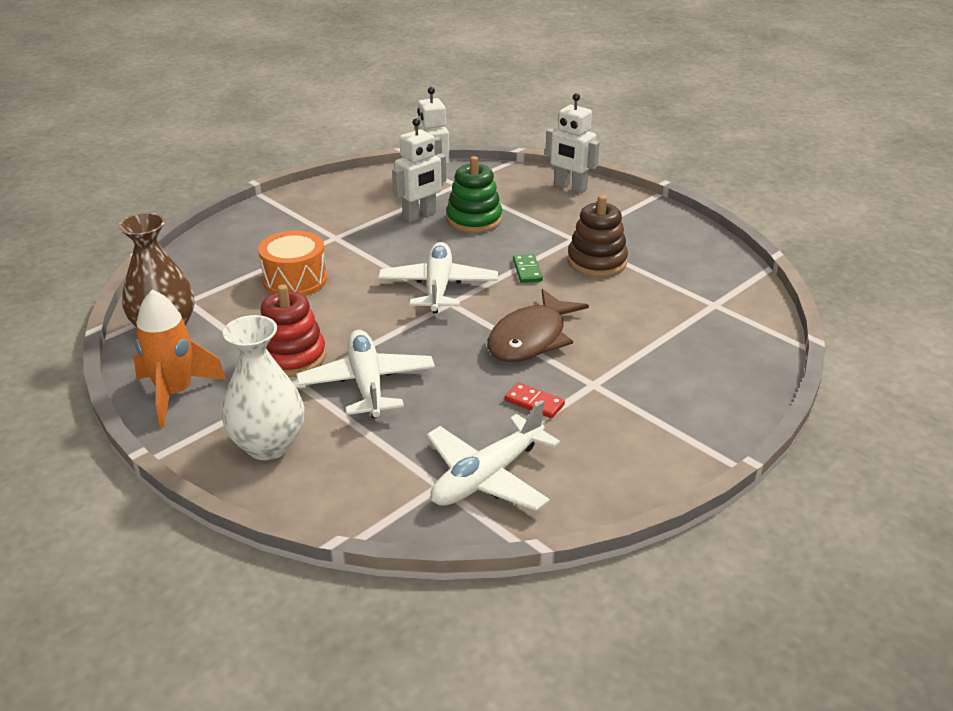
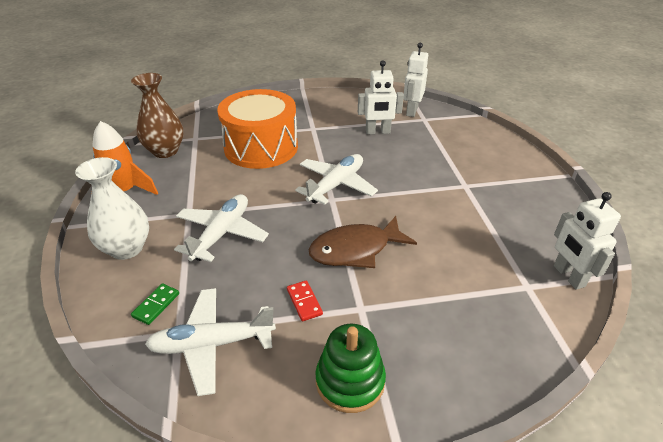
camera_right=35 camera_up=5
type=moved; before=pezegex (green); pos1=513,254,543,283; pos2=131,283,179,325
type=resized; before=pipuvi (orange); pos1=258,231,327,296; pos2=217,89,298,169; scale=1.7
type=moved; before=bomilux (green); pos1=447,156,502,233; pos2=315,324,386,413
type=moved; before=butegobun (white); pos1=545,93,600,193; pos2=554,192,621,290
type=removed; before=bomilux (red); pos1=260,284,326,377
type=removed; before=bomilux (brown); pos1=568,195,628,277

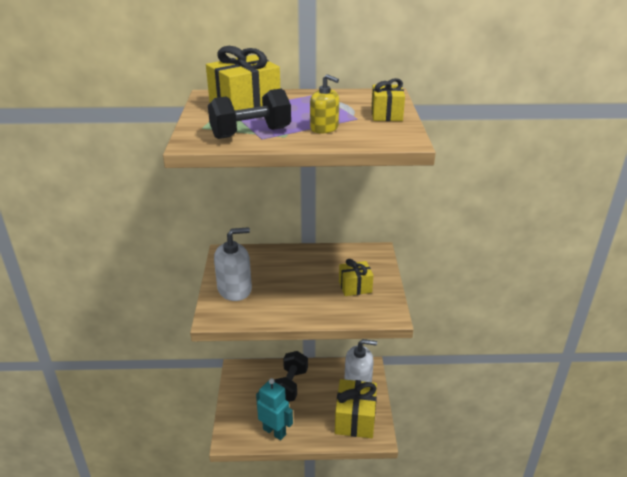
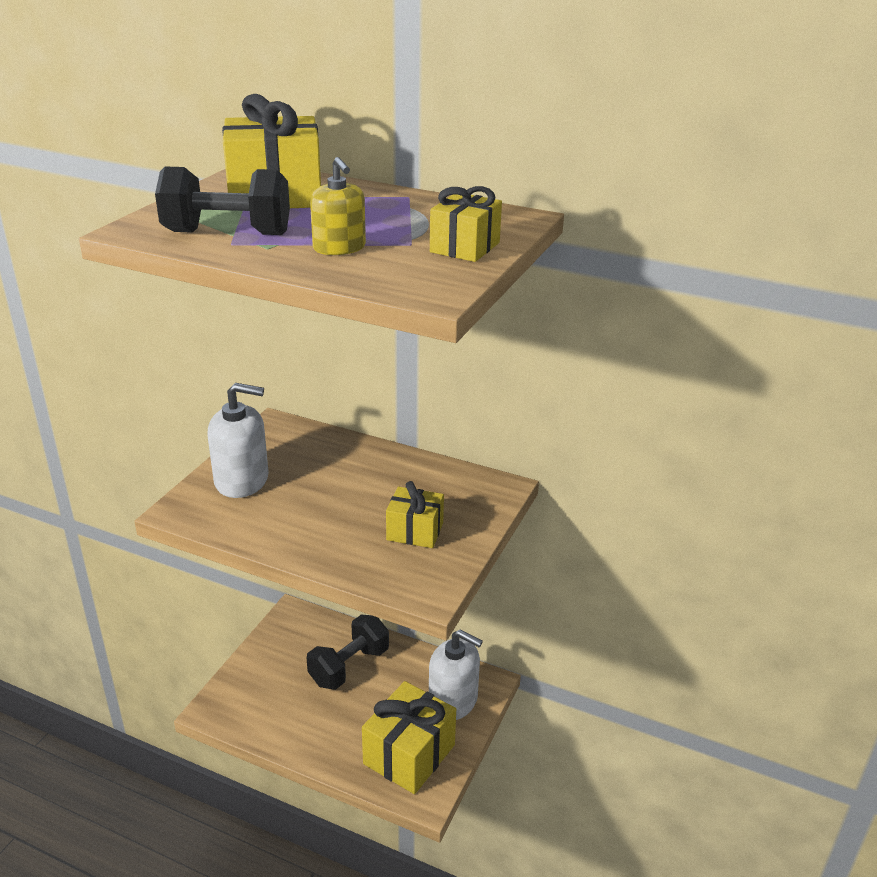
camera_right=25 camera_up=0
type=removed; before=butegobun (turquoise); pos1=256,378,293,440

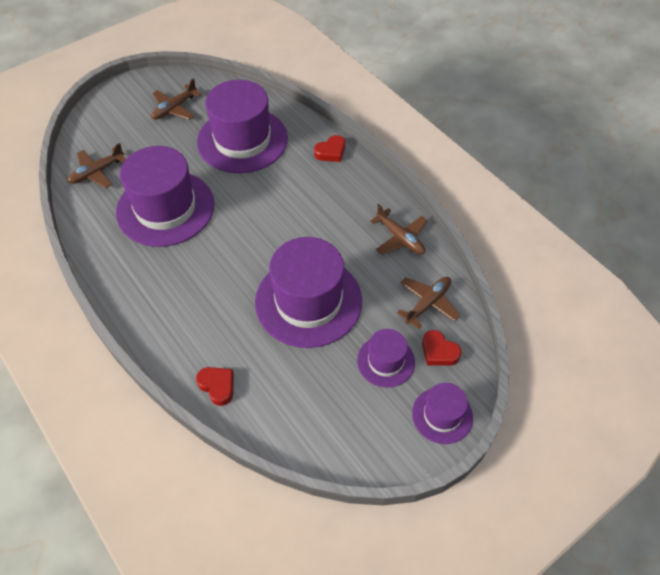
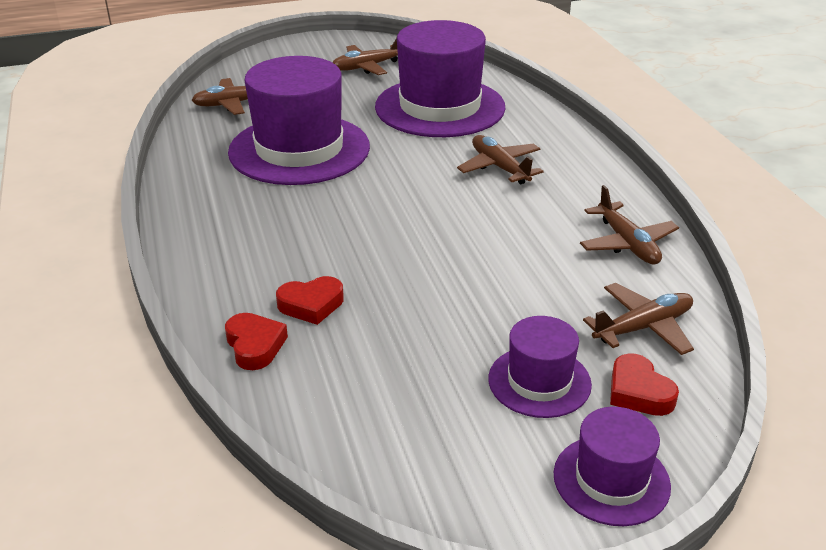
camera_right=20 camera_up=-20
type=moved; before=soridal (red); pos1=314,135,345,162; pos2=276,276,344,325
type=added; after=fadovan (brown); pos2=457,135,544,184
type=removed; before=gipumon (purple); pos1=255,237,362,348

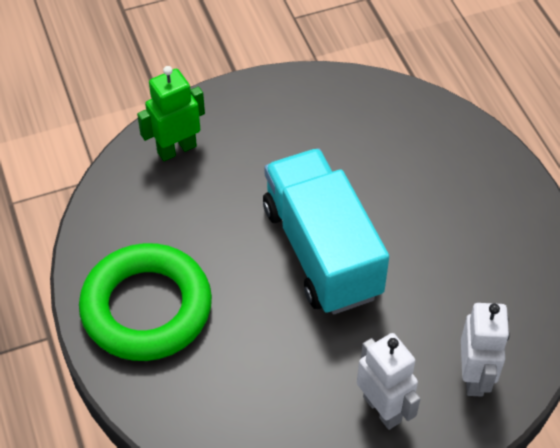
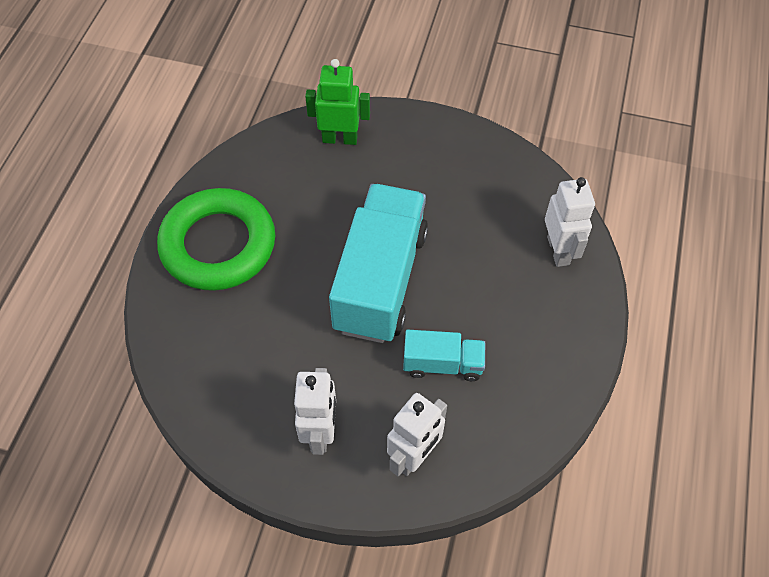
camera_right=35 camera_up=5
type=added; after=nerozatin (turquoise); pos2=403,330,485,381
type=added; after=butegobun (white); pos2=545,177,595,267

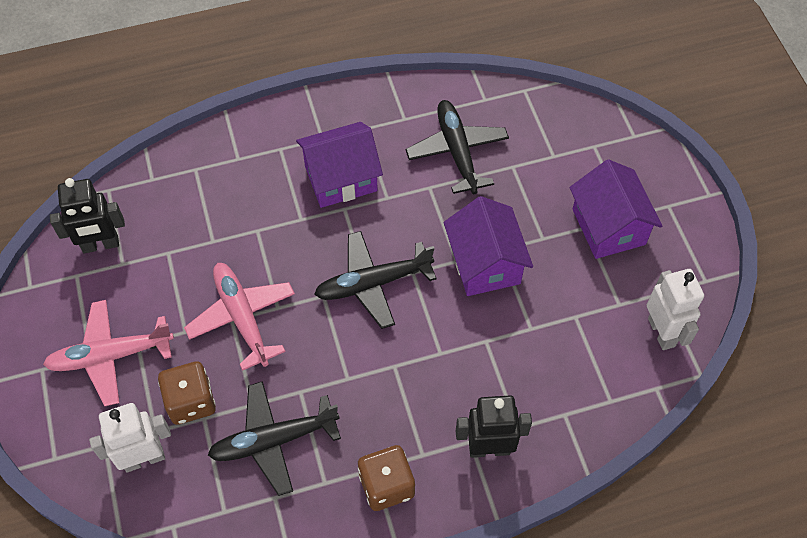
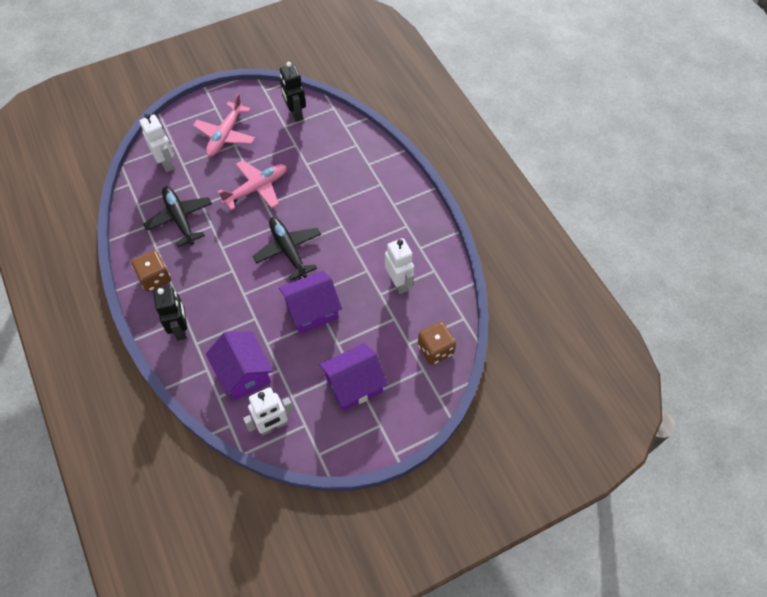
camera_right=80 camera_up=0
type=turned; before=fadovan (pink); pos1=43,300,174,406; pos2=193,94,255,156; turn=-135
type=moved; before=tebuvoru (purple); pos1=296,122,383,208; pos2=206,331,273,400
type=replaced; before=fadovan (black); after=butegobun (white); pos1=405,100,509,194; pos2=385,238,414,294
type=moved; before=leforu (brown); pos1=158,361,216,425; pos2=418,322,456,365

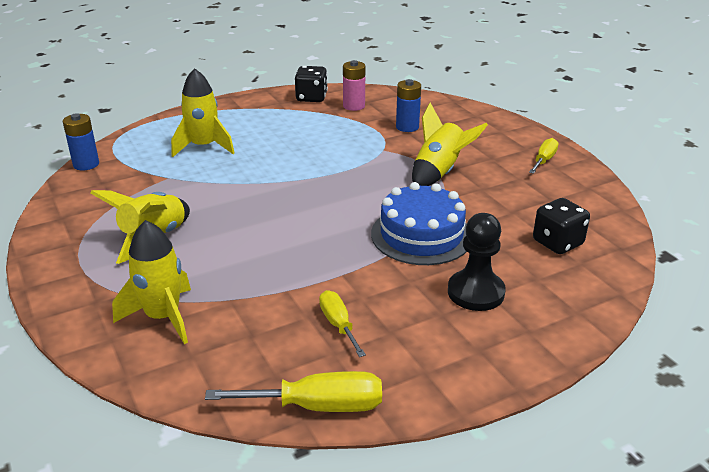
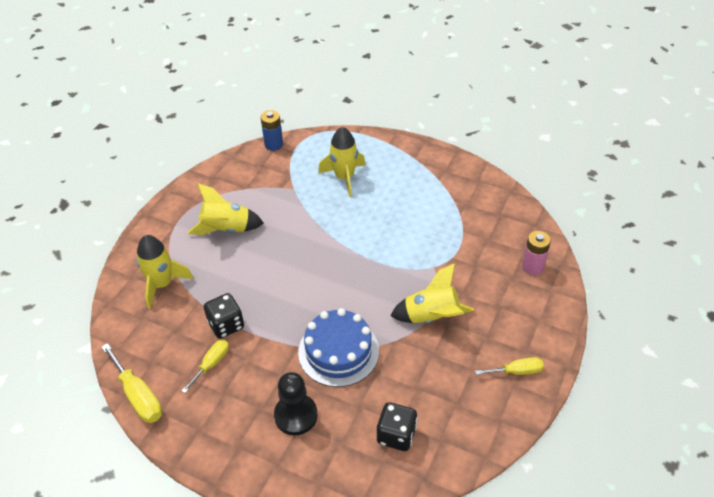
camera_right=55 camera_up=15
type=moved; before=leforu (black); pos1=295,66,328,102; pos2=204,293,244,339
type=moved; before=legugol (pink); pos1=343,60,366,111; pos2=522,231,551,275
type=removed; before=legugol (blue); pos1=396,79,421,132

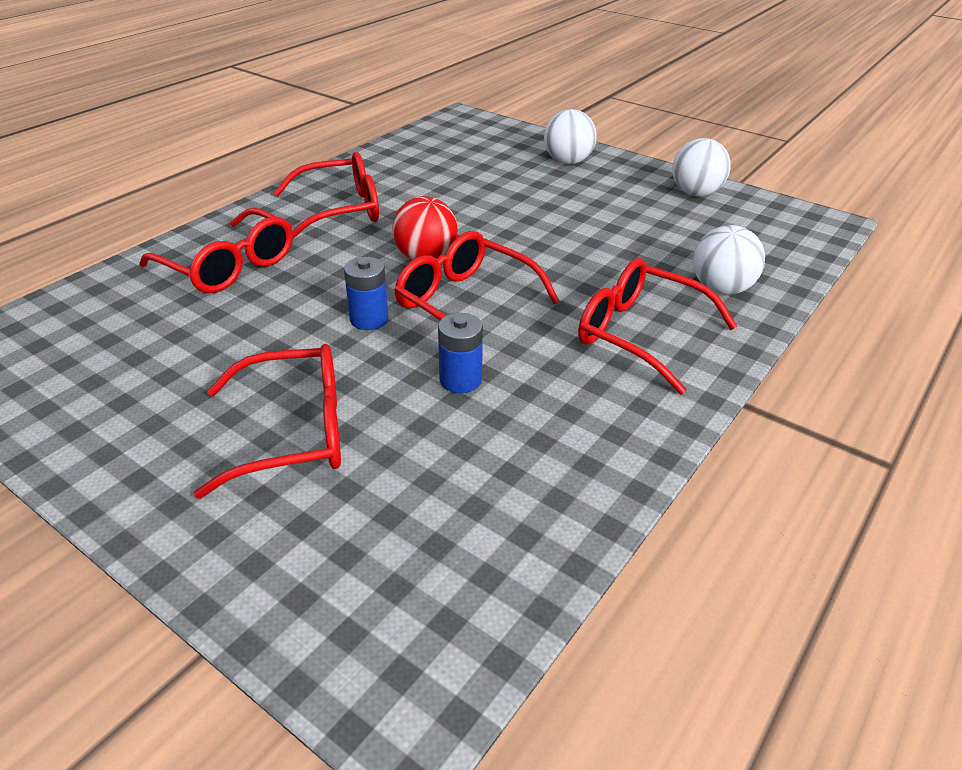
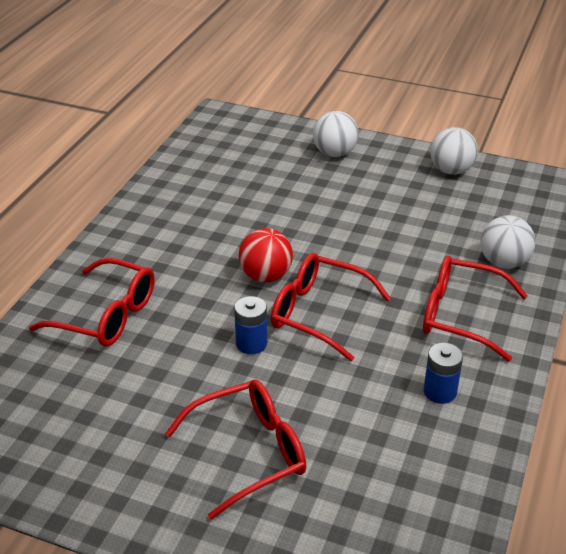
camera_right=-15 camera_up=0
type=moved; before=legugol (blue); pos1=438,313,483,393; pos2=424,343,463,404
type=removed; before=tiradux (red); pos1=274,152,379,239

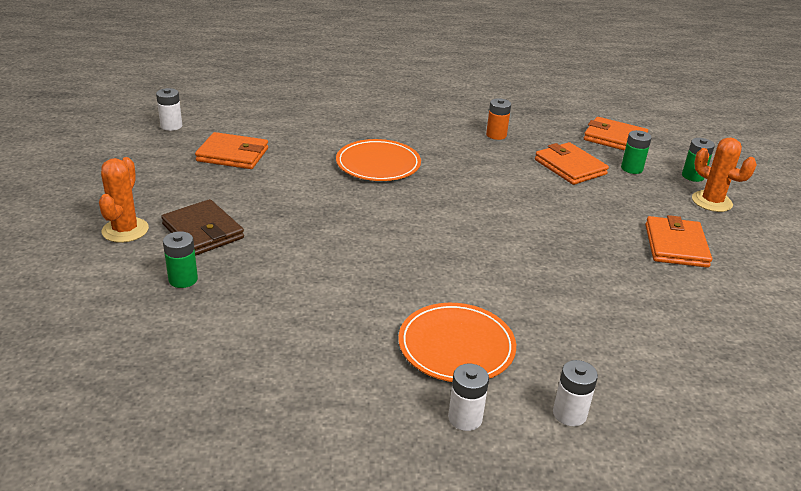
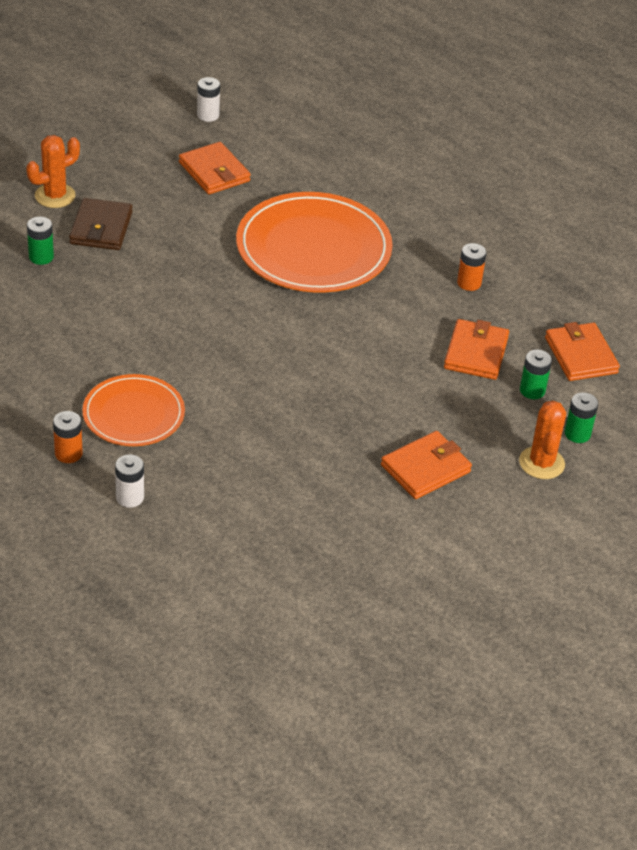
camera_right=45 camera_up=10
type=recoloured; before=legugol (white); after=legugol (orange); pos1=448,364,489,431; pos2=53,411,83,463
type=resized; before=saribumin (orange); pos1=336,139,421,181; pos2=236,192,393,293; scale=1.7

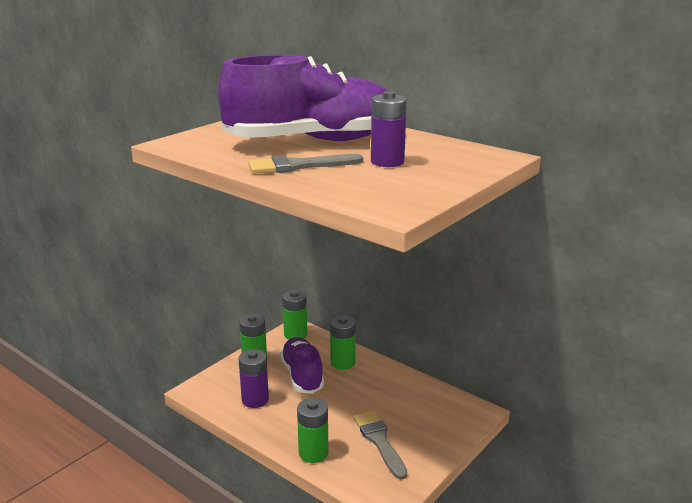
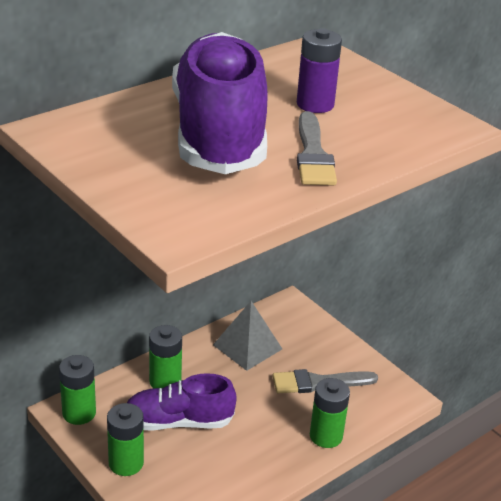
camera_right=-80 camera_up=10
type=added; after=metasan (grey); pos2=213,301,282,371
type=removed; before=legugol (purple); pos1=239,349,269,408

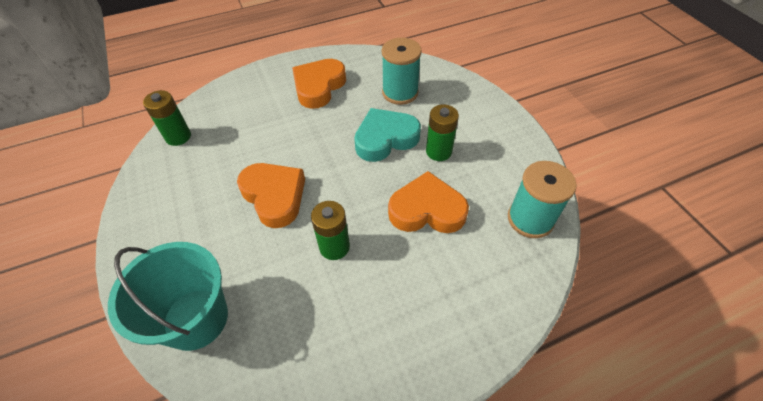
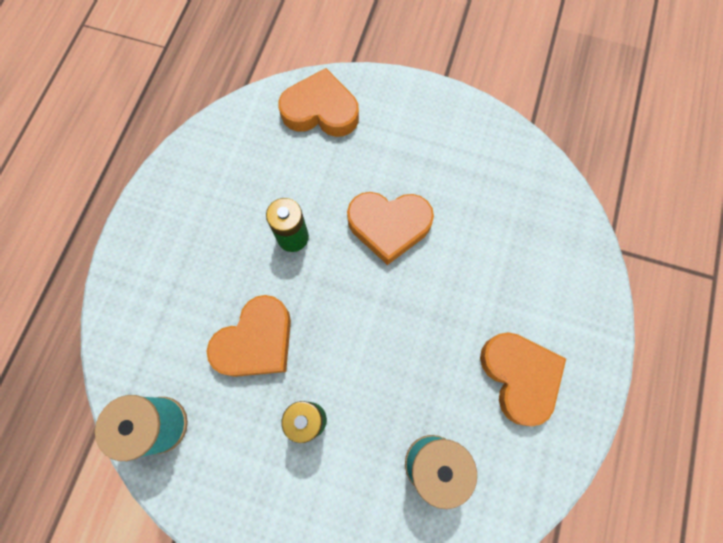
camera_right=130 camera_up=20
type=replaced; before=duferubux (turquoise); after=soridal (orange); pos1=108,242,228,351; pos2=278,68,359,137
type=removed; before=legugol (green); pos1=143,90,191,146
type=removed; before=soridal (turquoise); pos1=354,108,421,162

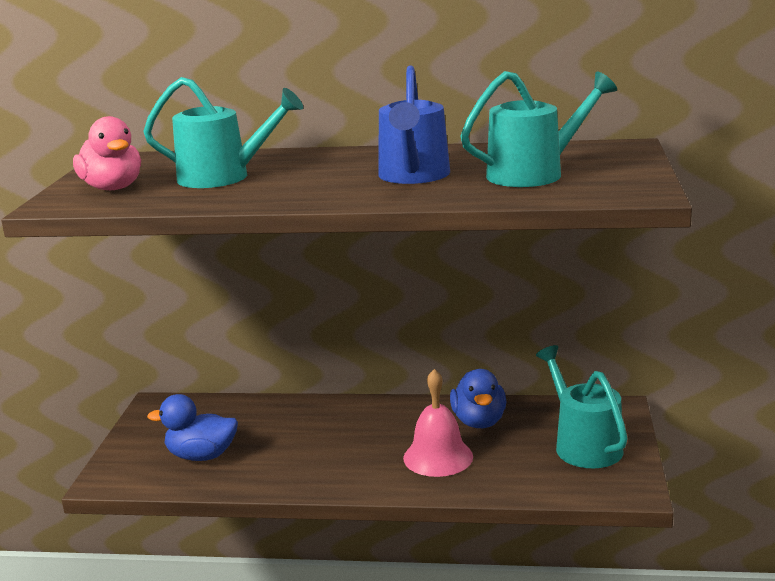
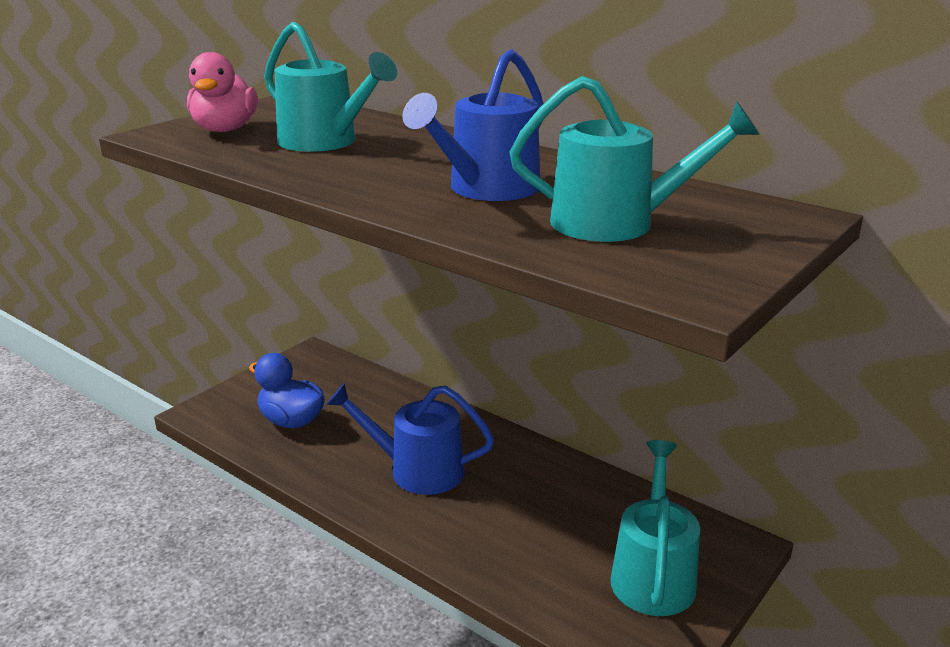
camera_right=30 camera_up=5
type=added; after=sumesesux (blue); pos2=326,383,494,495
type=removed; before=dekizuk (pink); pos1=403,369,473,477
type=removed; before=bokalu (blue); pos1=450,369,506,428

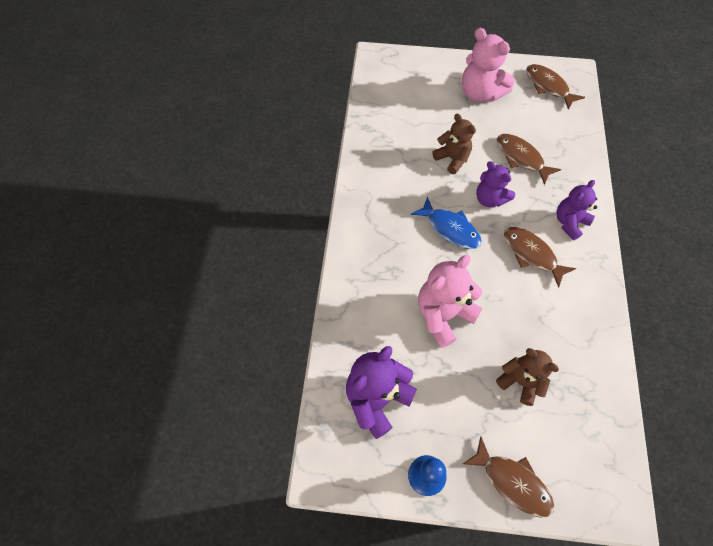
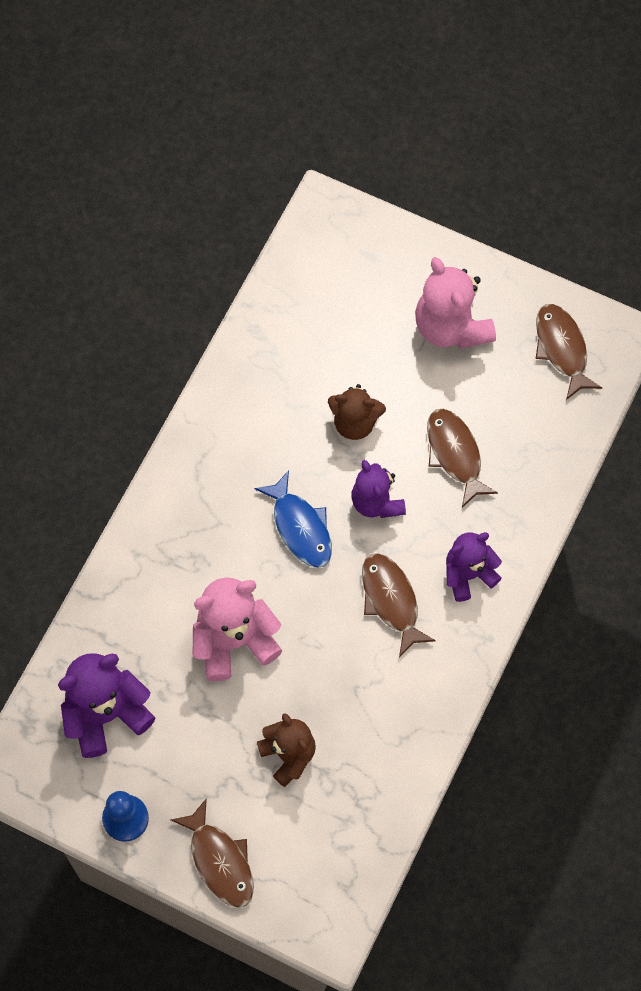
camera_right=20 camera_up=5
type=turned; before=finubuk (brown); pos1=432,114,476,174; pos2=328,384,386,440; turn=120

